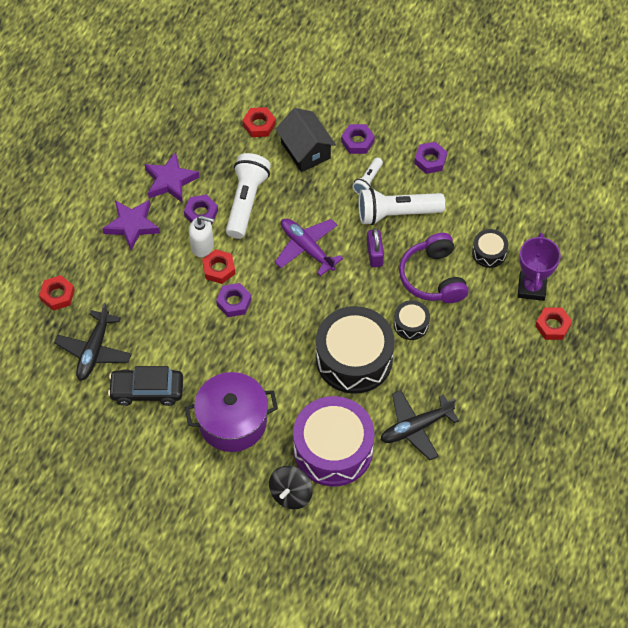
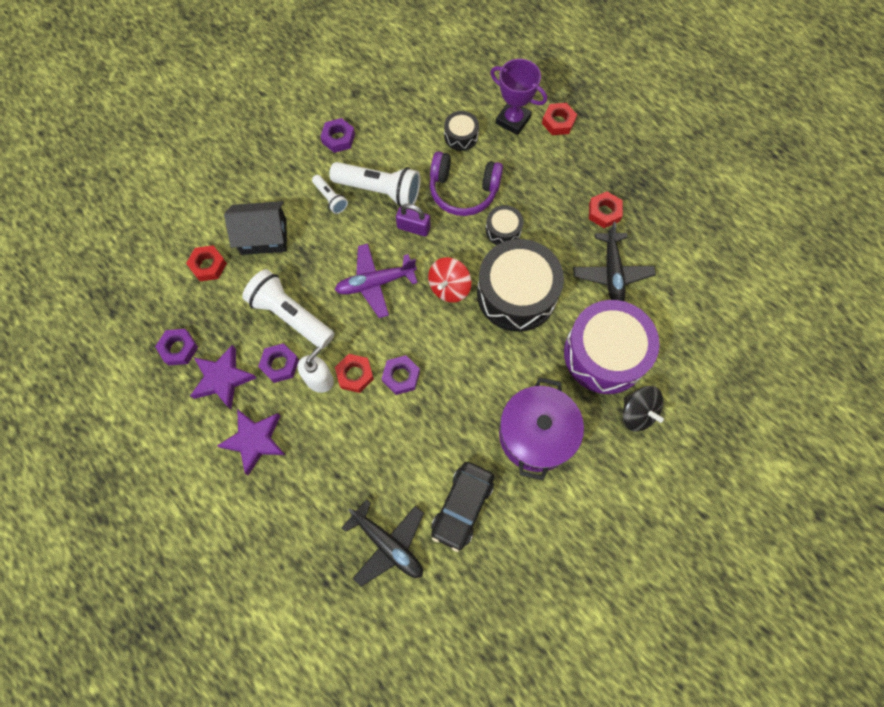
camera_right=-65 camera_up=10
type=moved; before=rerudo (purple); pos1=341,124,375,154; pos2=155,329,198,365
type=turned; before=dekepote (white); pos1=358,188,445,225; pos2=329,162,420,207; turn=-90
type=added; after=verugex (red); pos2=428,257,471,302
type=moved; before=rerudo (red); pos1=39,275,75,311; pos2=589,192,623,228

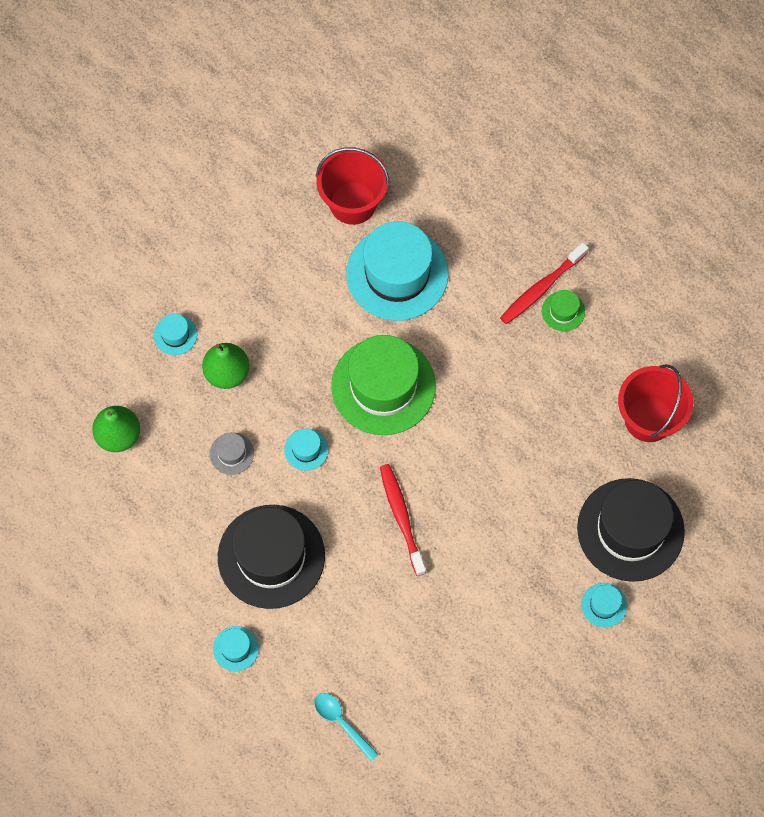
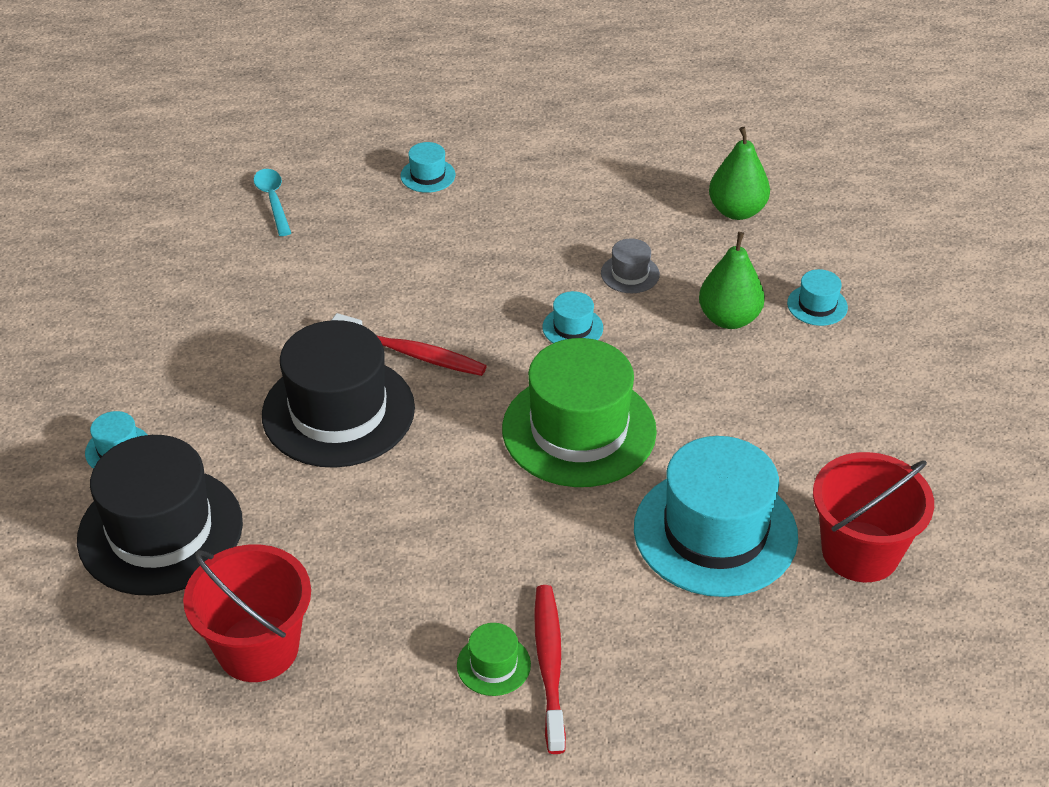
camera_right=130 camera_up=-25
type=turned; before=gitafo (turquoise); pos1=314,693,379,761; pos2=254,169,291,236; turn=-105
type=moved; before=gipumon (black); pos1=218,505,325,609; pos2=262,320,415,468

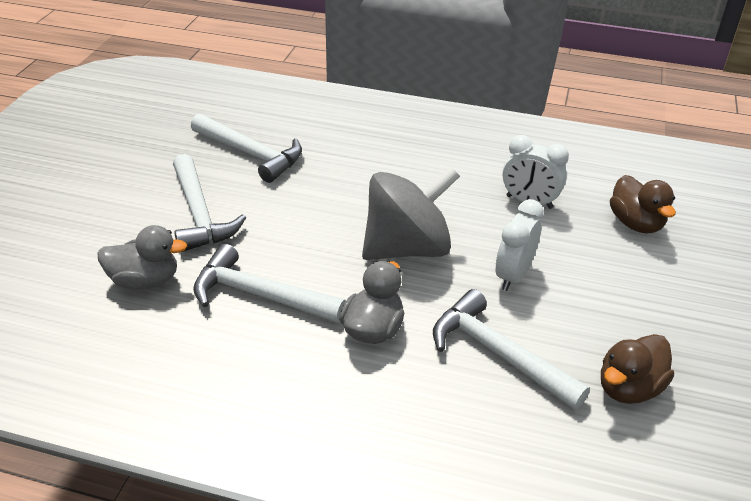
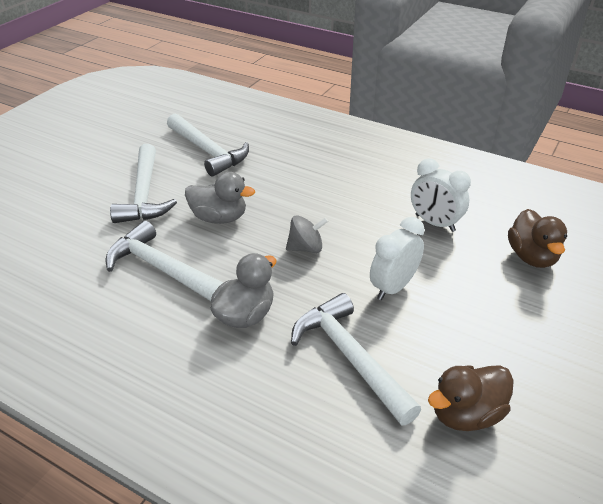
camera_right=15 camera_up=0
type=moved; before=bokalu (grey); pos1=97,225,188,290; pos2=185,172,255,224
type=resized; before=verugex (grey); pos1=362,167,460,260; pos2=286,215,328,253; scale=0.46

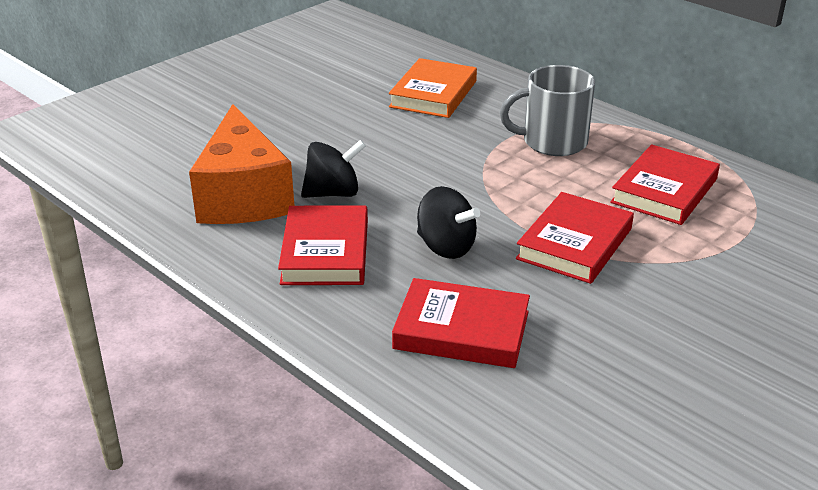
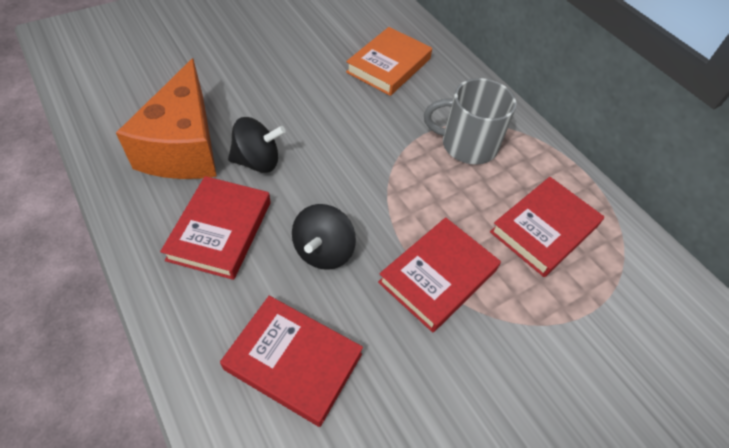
camera_right=10 camera_up=20
type=turned; before=verugex (black); pos1=417,186,480,259; pos2=292,204,356,270; turn=60

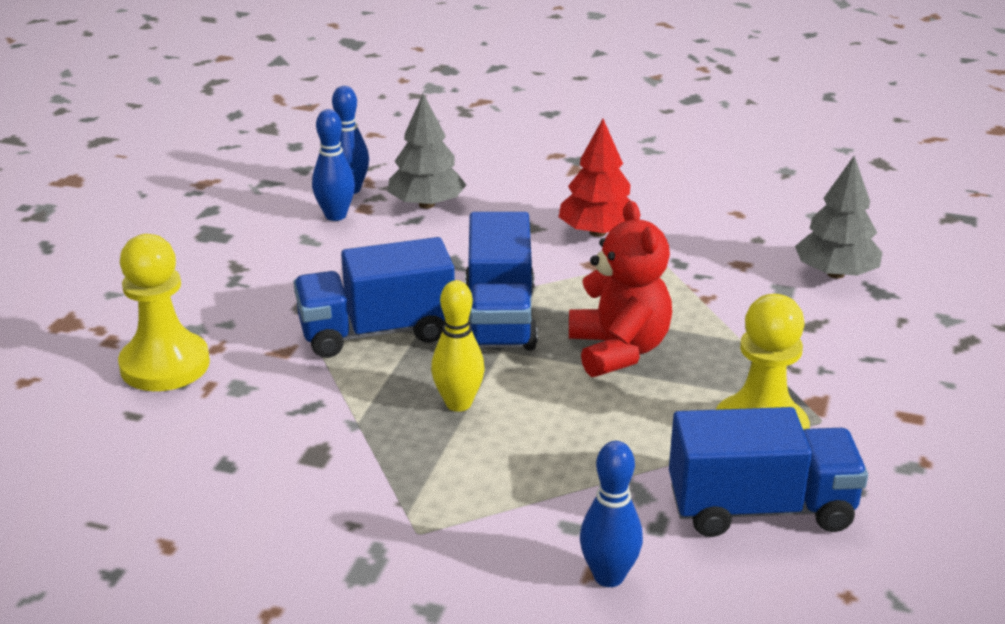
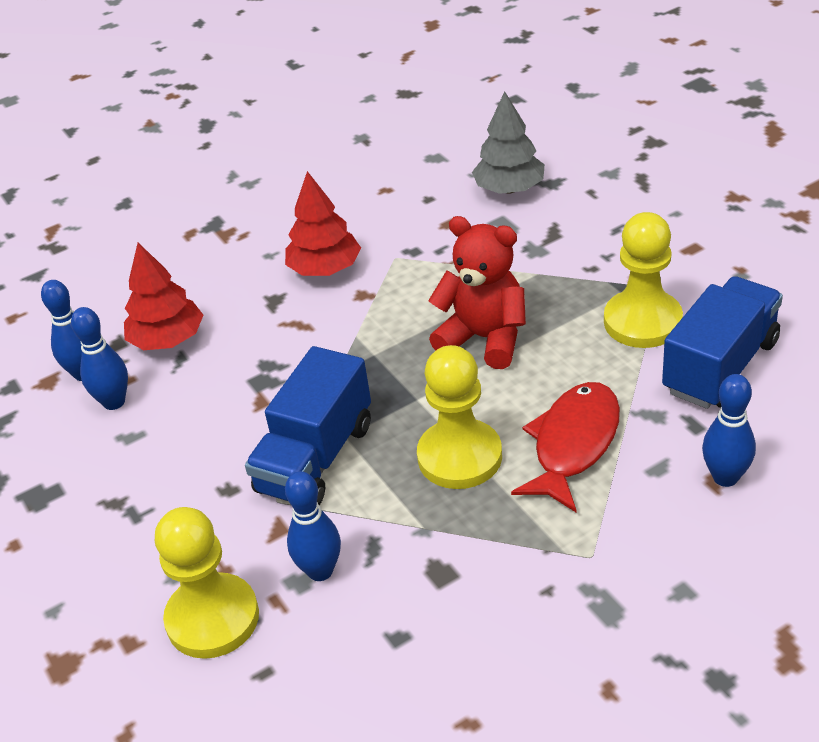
camera_right=-45 camera_up=10
type=recoloured; before=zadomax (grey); after=zadomax (red); pos1=388,94,466,209; pos2=124,243,203,350
type=added; after=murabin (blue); pos2=285,471,341,581
type=replaced; before=murabin (yellow); after=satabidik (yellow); pos1=431,280,485,412; pos2=417,345,502,489
type=added; after=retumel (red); pos2=511,382,620,513
type=removed; before=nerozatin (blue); pos1=465,212,538,351

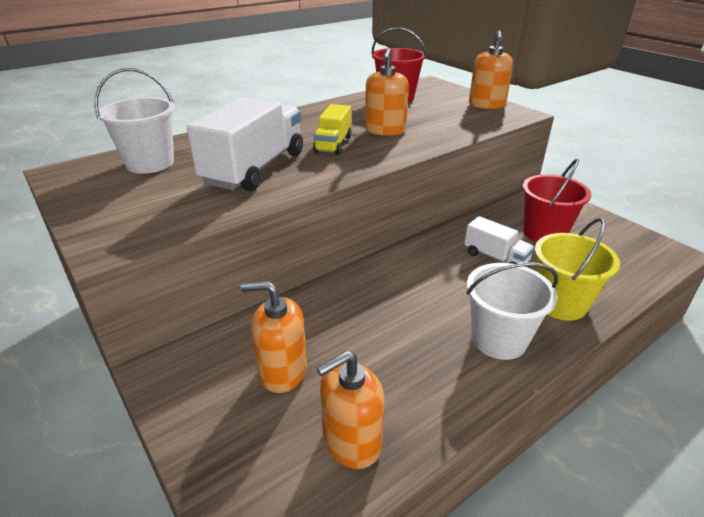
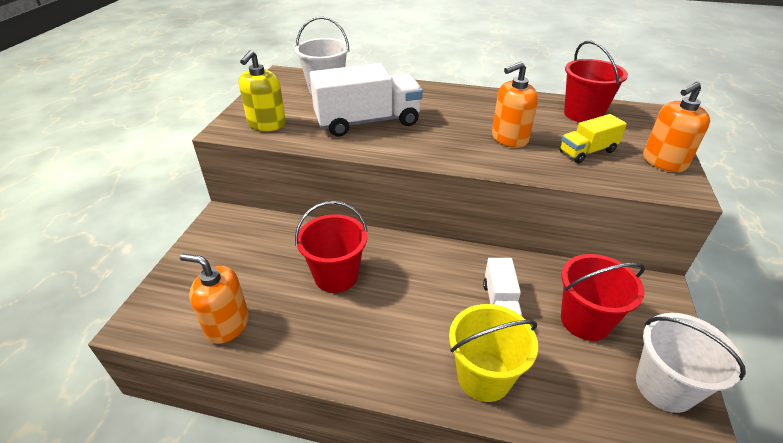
camera_right=50 camera_up=5
type=added; after=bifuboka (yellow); pos2=239,50,286,131
type=added; after=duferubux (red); pos2=295,201,367,293
type=moved; before=nerozatin (yellow); pos1=313,104,352,155; pos2=559,114,627,163
type=moved; before=duferubux (white); pos1=466,262,558,360; pos2=636,313,746,413
type=removed; before=bifuboka (orange); pos1=241,281,307,393

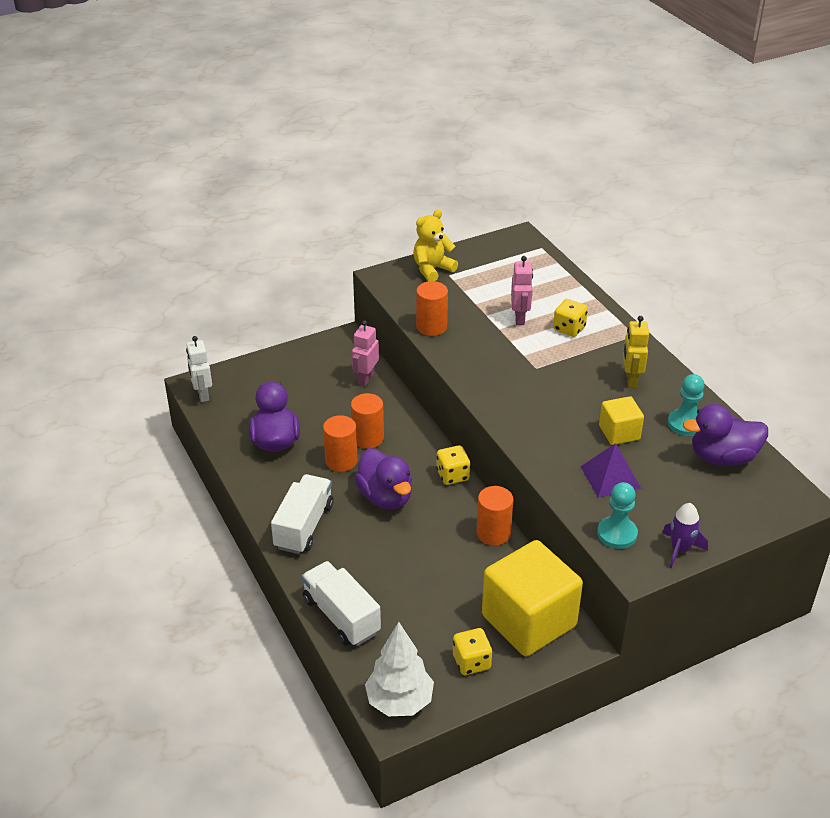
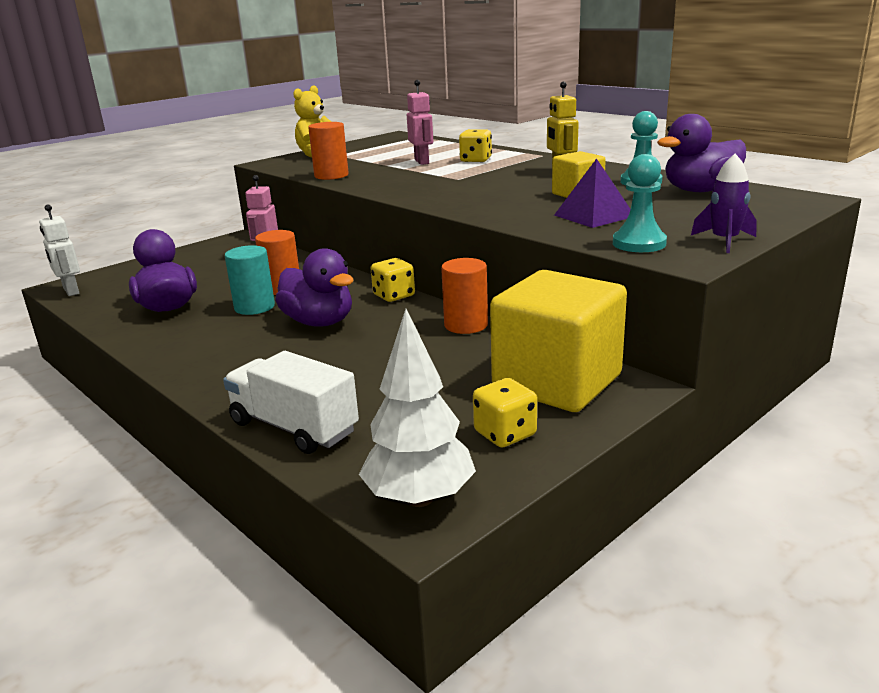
camera_right=-15 camera_up=-15
type=recoloured; before=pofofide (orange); after=pofofide (turquoise); pos1=323,415,358,472; pos2=225,245,275,315
type=removed; before=nerozatin (white); pos1=271,474,334,554

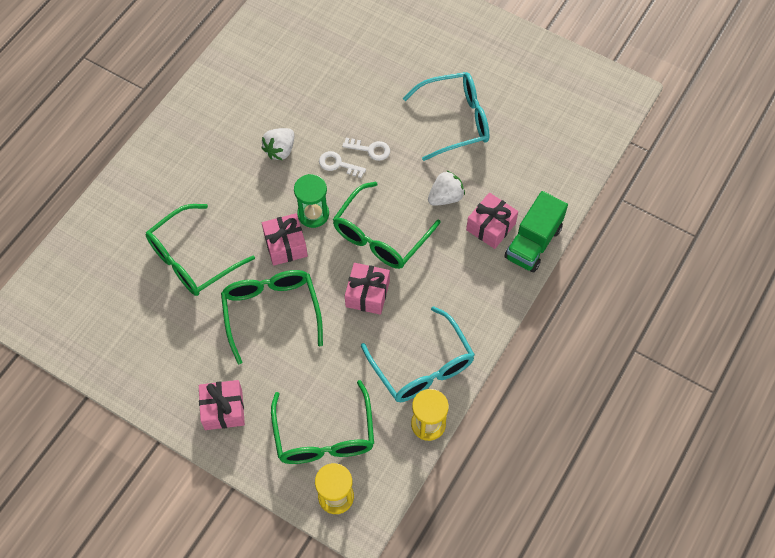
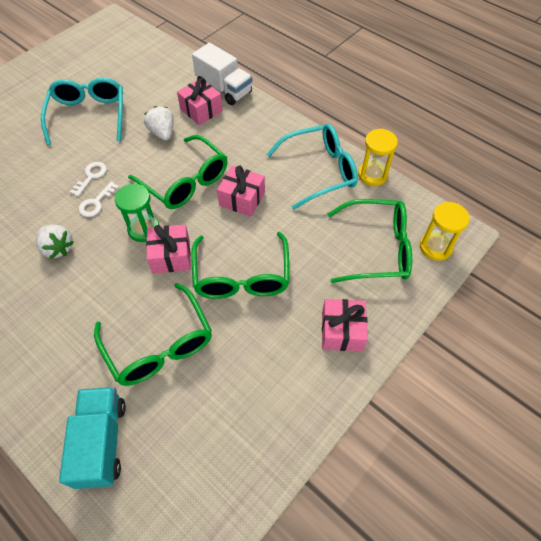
camera_right=-80 camera_up=-5
type=added; after=nerozatin (turquoise); pos2=59,387,126,489
type=turned; before=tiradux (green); pos1=221,270,323,364; pos2=191,232,290,299; turn=-90
type=recoloured; before=nerozatin (green); after=nerozatin (white); pos1=505,191,568,272; pos2=192,43,252,105

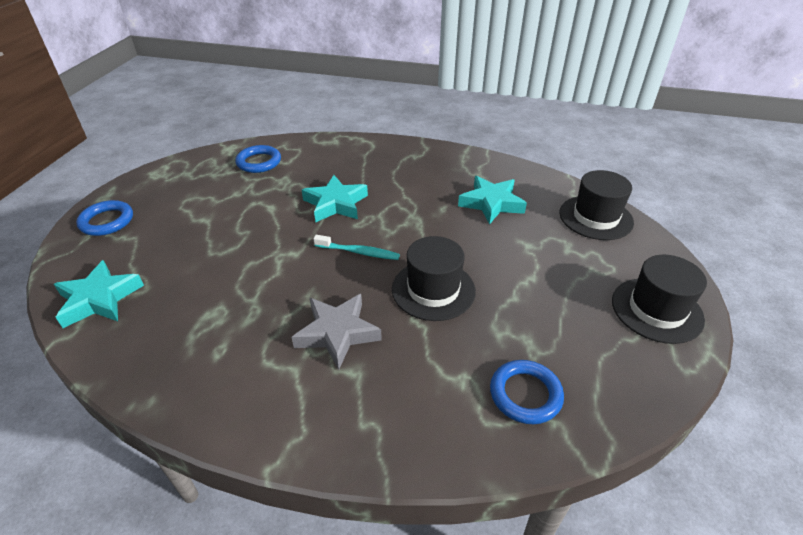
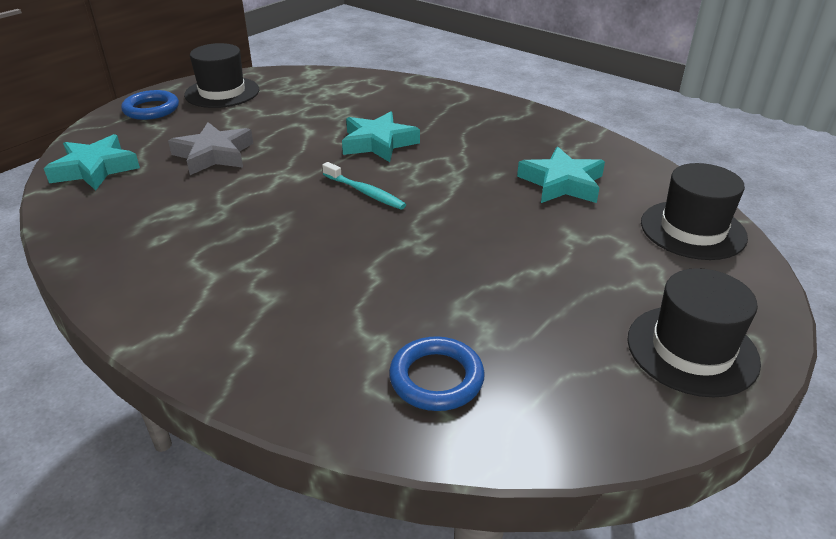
camera_right=25 camera_up=-5
type=moved; before=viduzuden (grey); pos1=291,294,382,369; pos2=168,122,253,175
type=moved; before=gipumon (black); pos1=392,236,476,321; pos2=184,43,259,108
type=removed; before=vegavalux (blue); pos1=235,145,281,173

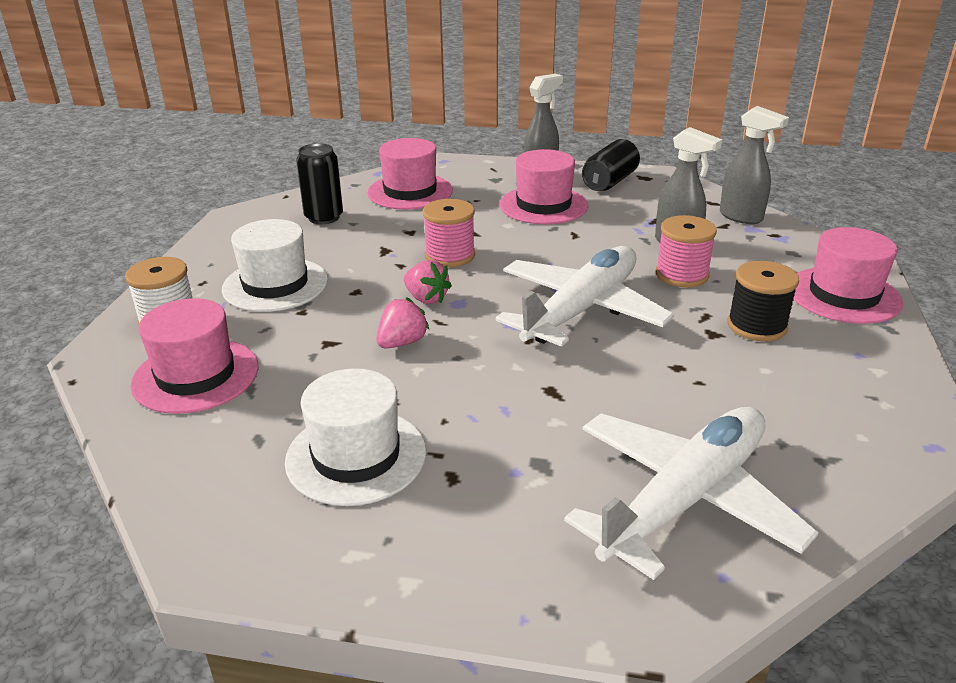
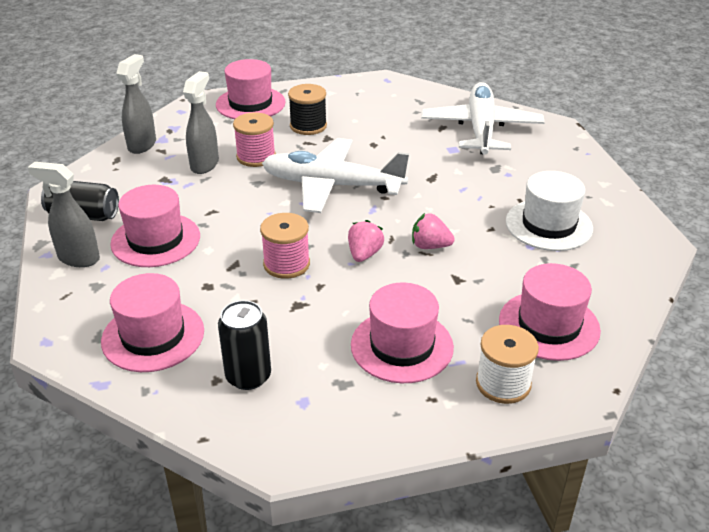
camera_right=-115 camera_up=5
type=recoloured; before=gipumon (white); after=gipumon (pink); pos1=222,219,328,312; pos2=351,282,454,383
type=turned; before=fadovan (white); pos1=564,407,819,580; pos2=421,82,545,155; turn=75

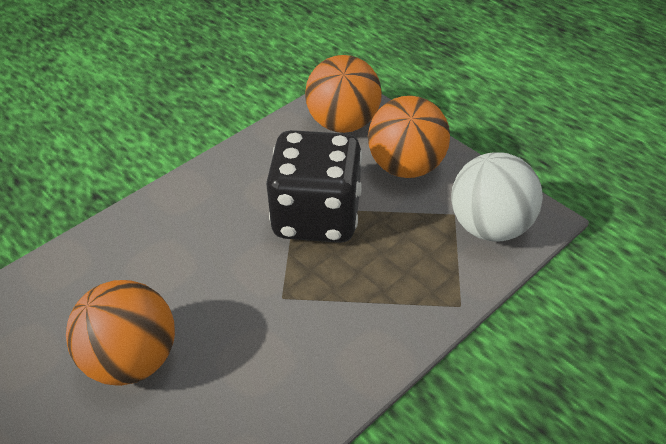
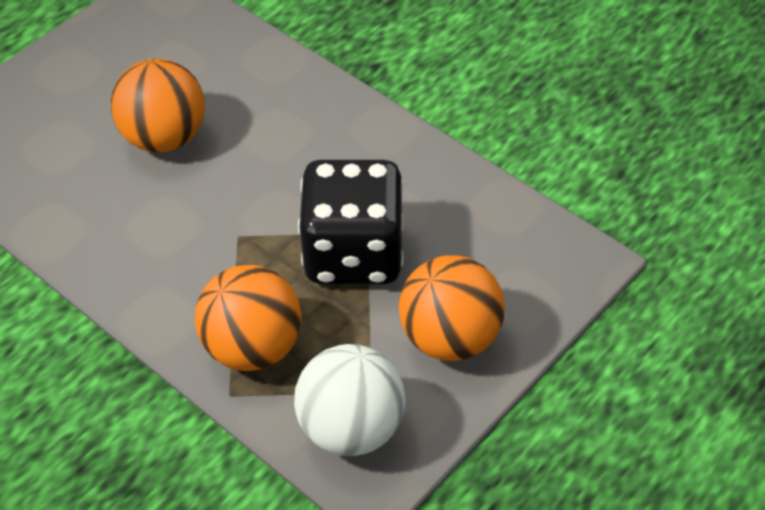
camera_right=85 camera_up=5
type=moved; before=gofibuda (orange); pos1=305,55,382,133; pos2=195,265,301,371

